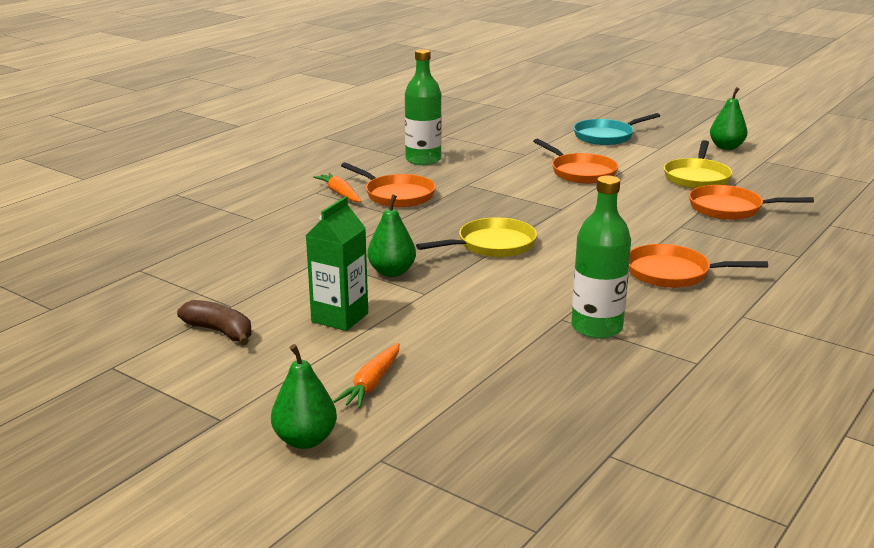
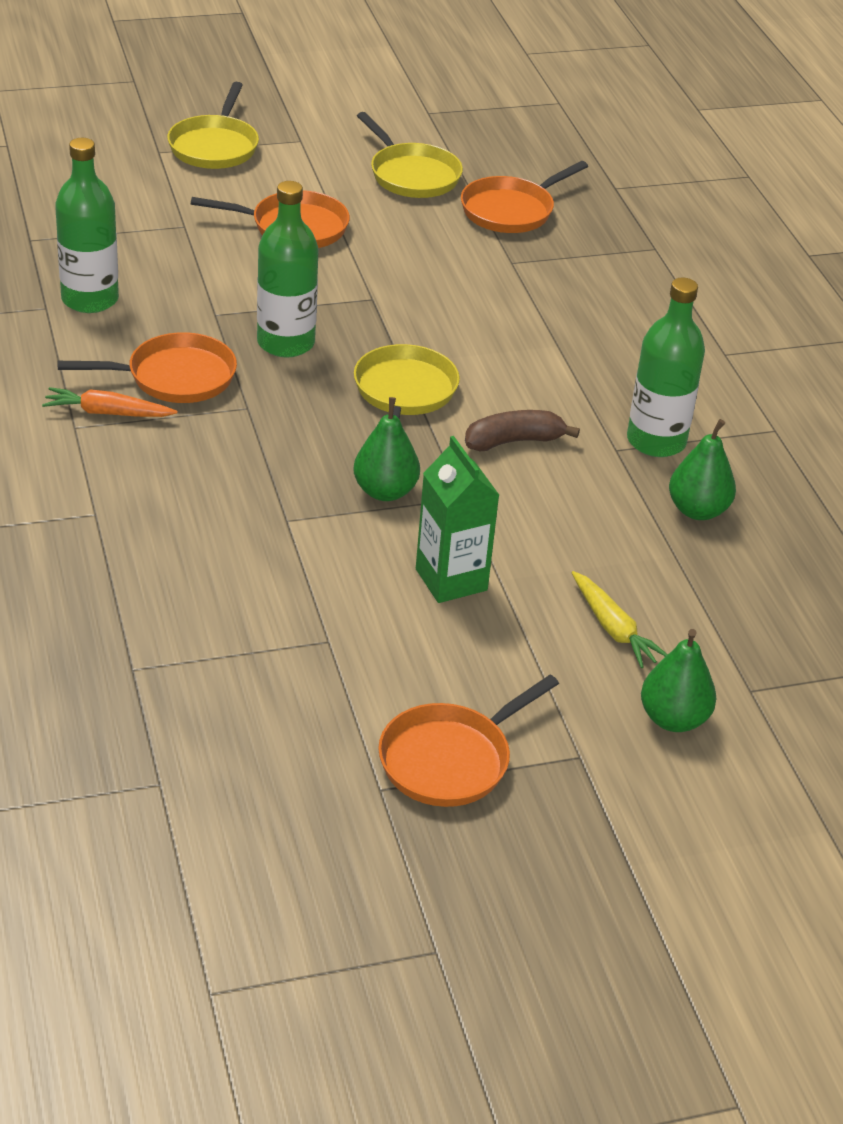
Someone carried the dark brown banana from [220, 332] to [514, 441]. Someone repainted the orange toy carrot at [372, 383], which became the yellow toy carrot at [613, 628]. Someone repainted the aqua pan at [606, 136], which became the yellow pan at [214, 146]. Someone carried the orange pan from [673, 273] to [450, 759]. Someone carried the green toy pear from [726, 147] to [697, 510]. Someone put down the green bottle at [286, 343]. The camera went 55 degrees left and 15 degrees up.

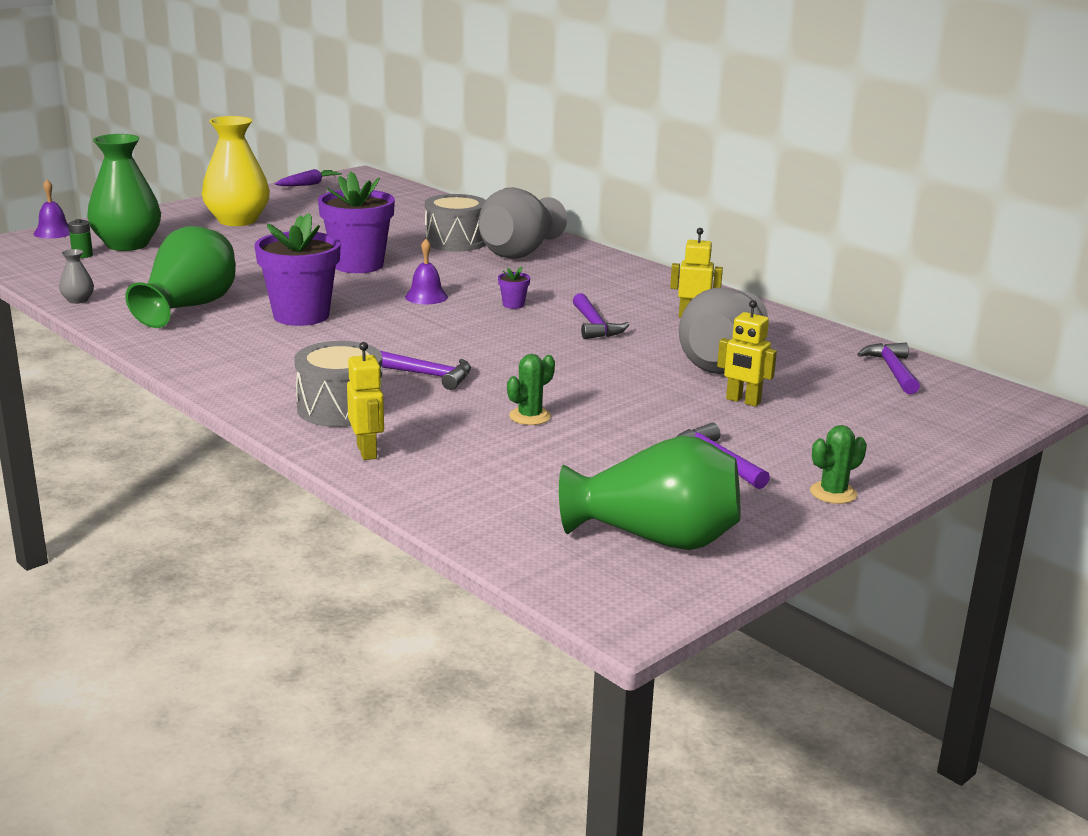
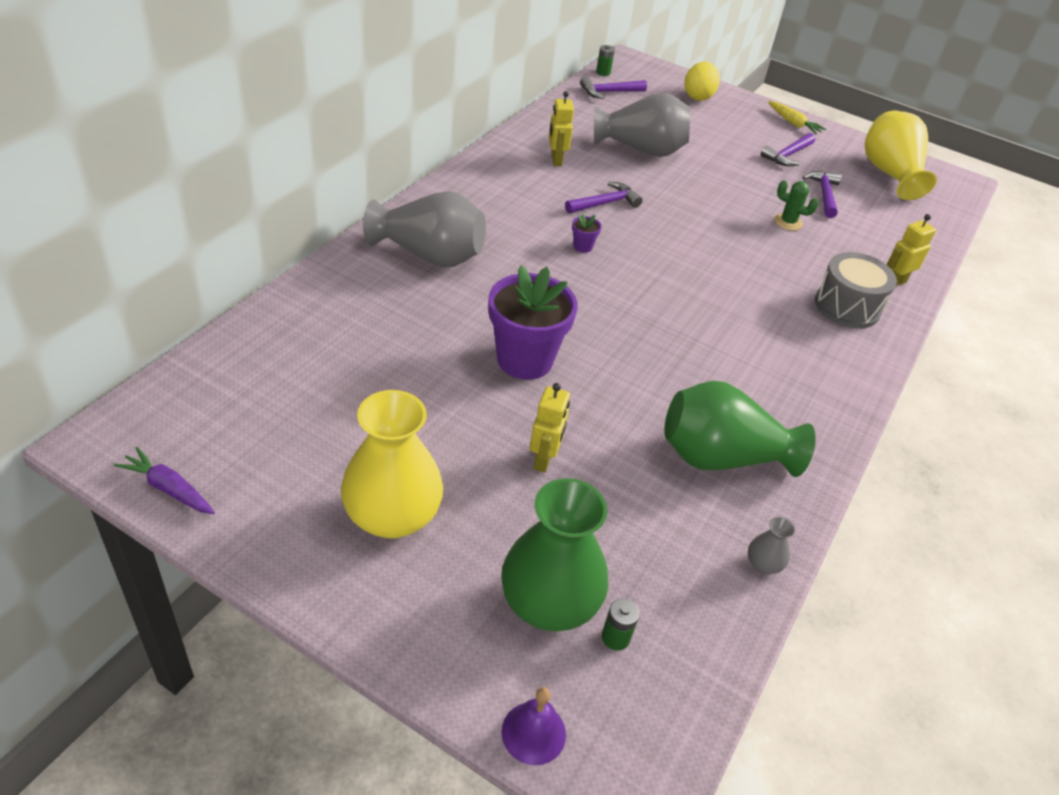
Someone took away the violet flower pot at [301, 315]. Someone carried the violet claw hammer from [427, 375] to [824, 194]. Someone took away the violet hand bell at [426, 297]. Someone took away the grey toy drum at [456, 241]. Someone repainted the green flower vase at [655, 538], which became the yellow flower vase at [889, 174]. Someone carried the yellow robot figure from [743, 401] to [544, 459]. Someone swapped the green prickly plant at [833, 493] for the yellow toy carrot at [793, 123]. Someone put down the green battery at [603, 72]. Someone put down the yellow egg shape at [698, 96]. The camera went 110 degrees left and 20 degrees up.

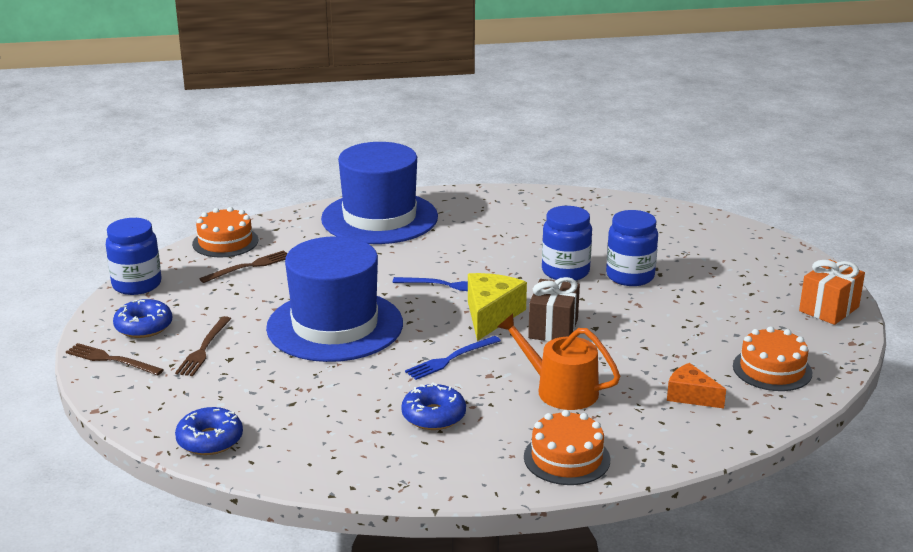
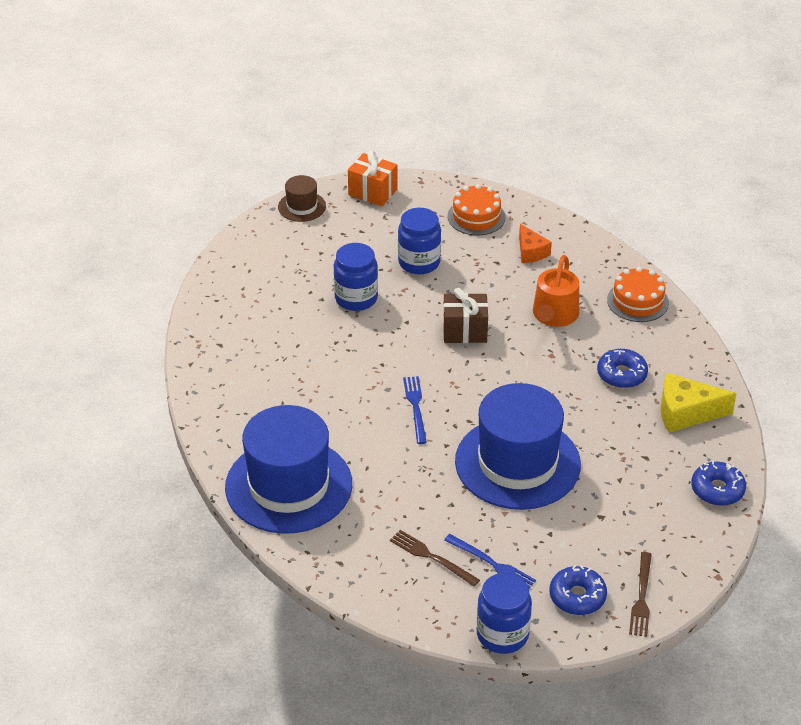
Someone took away the dark brown table fork at [204, 348]. Someone took away the orange layer cake at [225, 242]. Someone carried the royal blue table fork from [450, 359] to [492, 564]. Someone carried the yellow cheese wedge from [491, 315] to [686, 413]. Someone carried the royal blue jar from [565, 271] to [419, 262]. Someone rotated the orange cheese wedge at [690, 396] by 45 degrees counterclockwise. Someone put down the dark brown top hat at [302, 206]. The camera went 105 degrees left and 15 degrees up.

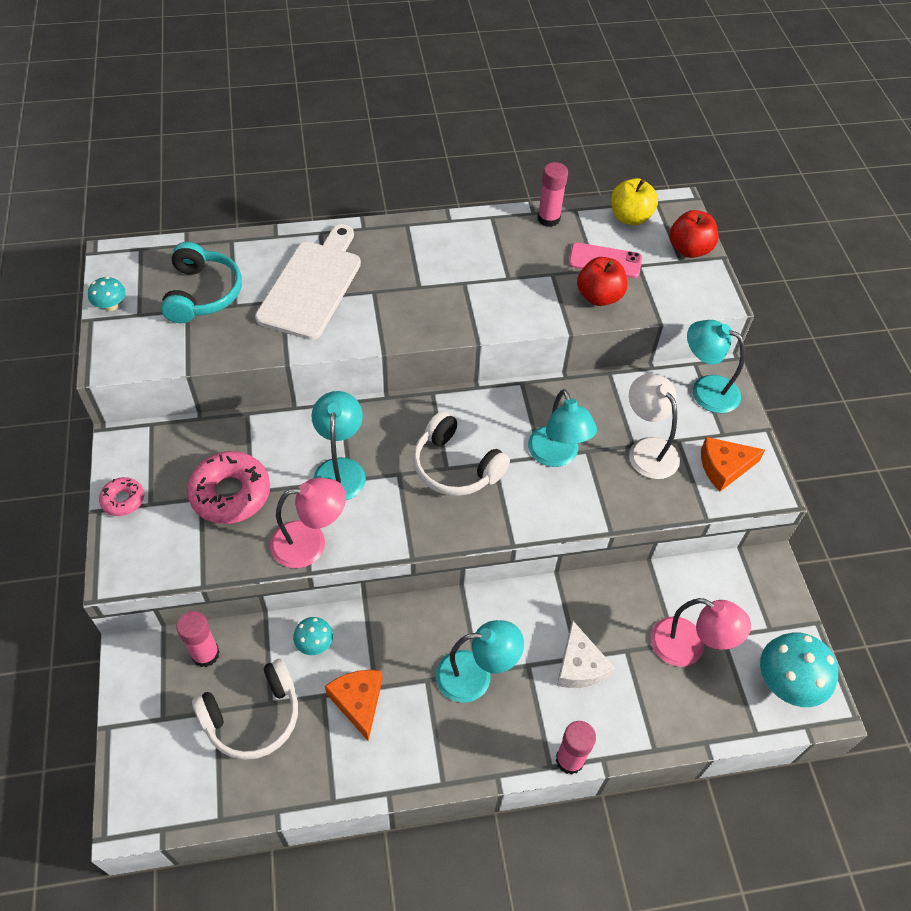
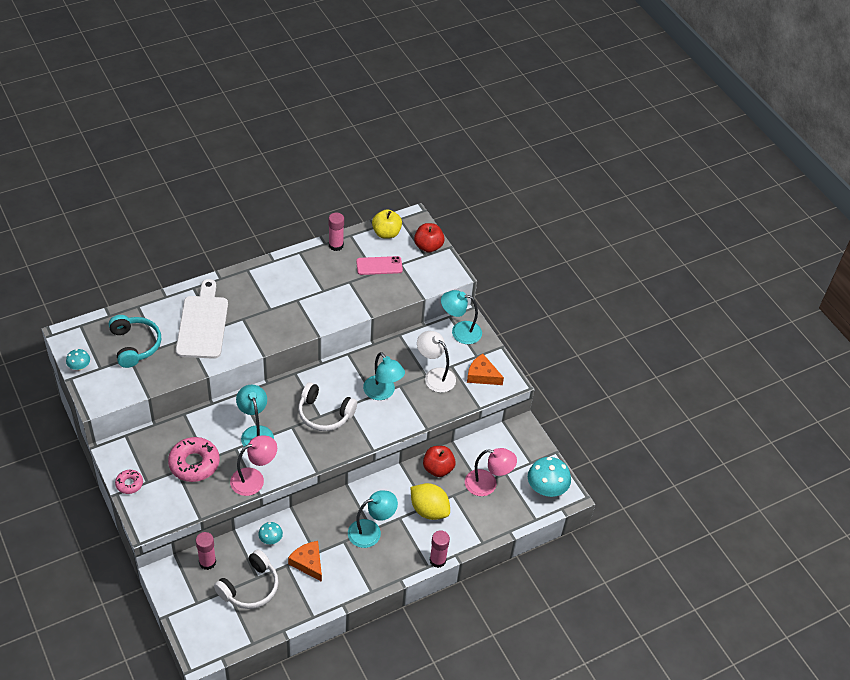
Someone swapped the pure white cheese wedge at [580, 665] for the yellow toy lemon at [429, 510]. Someone carried the red apple fruit from [599, 296] to [438, 468]. Someone rotated the orange cheese wedge at [724, 467] by 60 degrees clockwise. The camera went 20 degrees left and 5 degrees down.

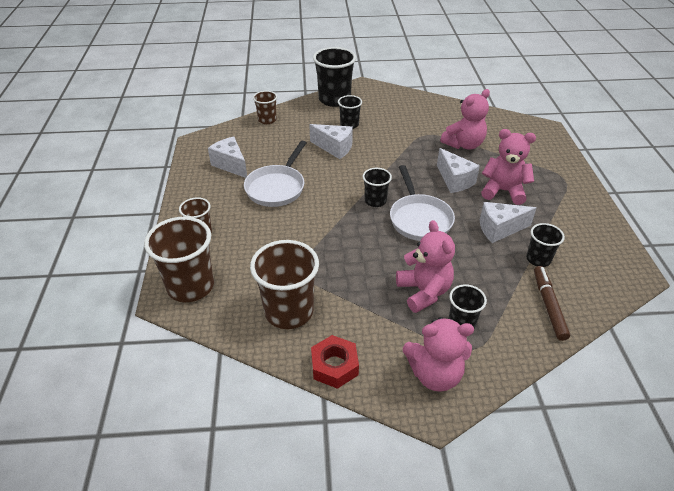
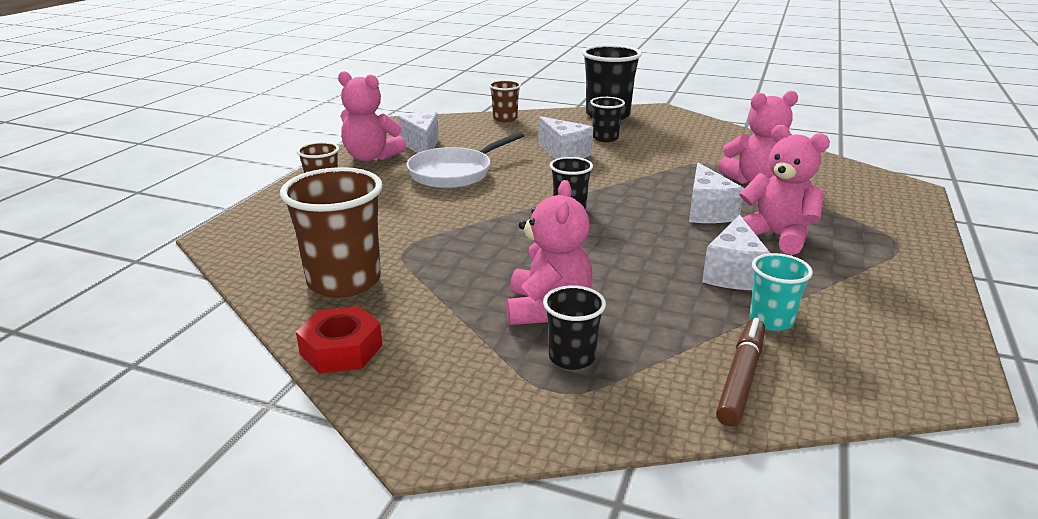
Someone took away the dark brown tumbler at [190, 286]. Someone took away the pure white pan at [419, 219]. Someone carried the rosy stuffed bear from [435, 374] to [371, 157]. Someone rotated the pure white cheese wedge at [499, 229] by 90 degrees counterclockwise. Someone repainted the black tumbler at [538, 259], which became the aqua tumbler at [771, 320]. The camera went 25 degrees right and 15 degrees down.

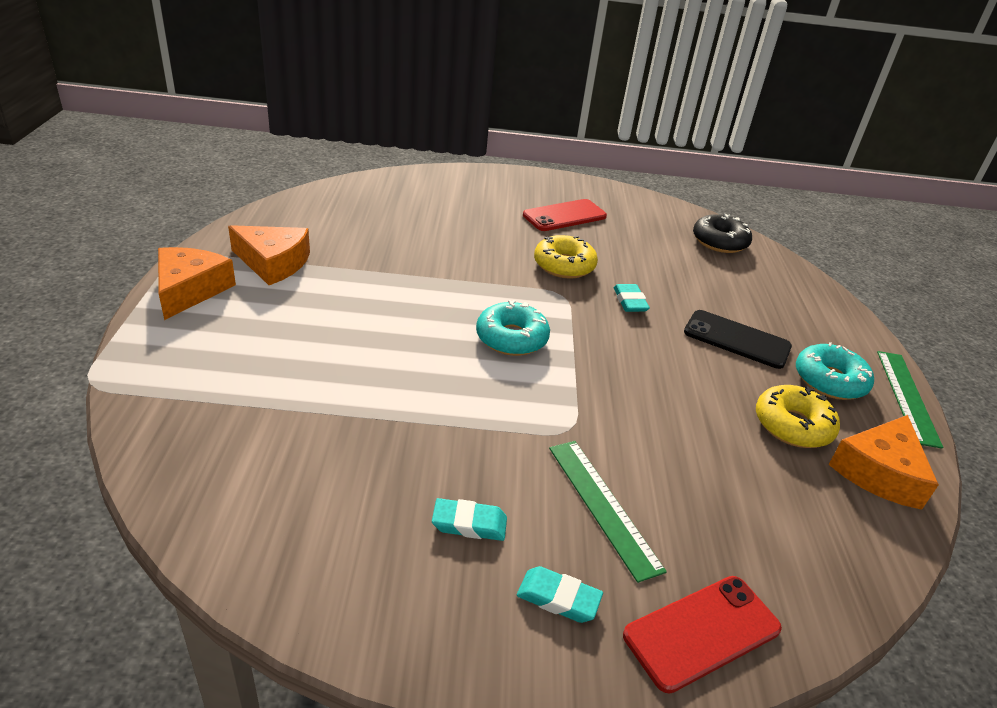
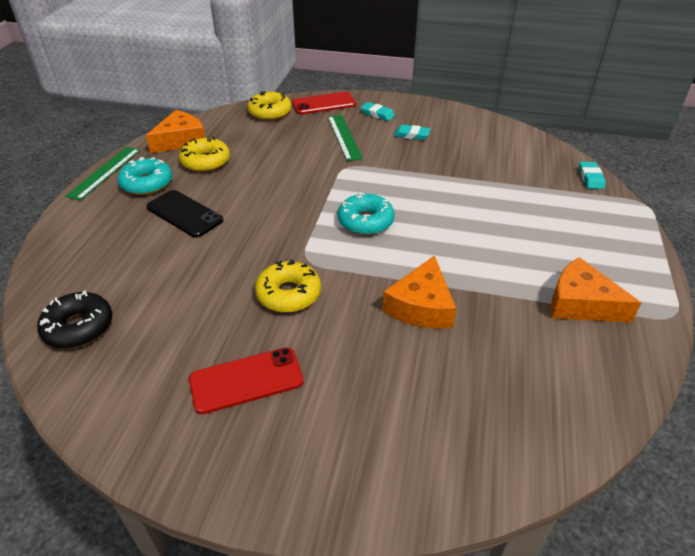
Someone carried the orange cheese wedge from [190, 290] to [421, 306]. Someone carried the aqua gum eraser from [630, 301] to [590, 178]. Someone put down the yellow donut at [270, 112]. The camera went 165 degrees left and 5 degrees up.

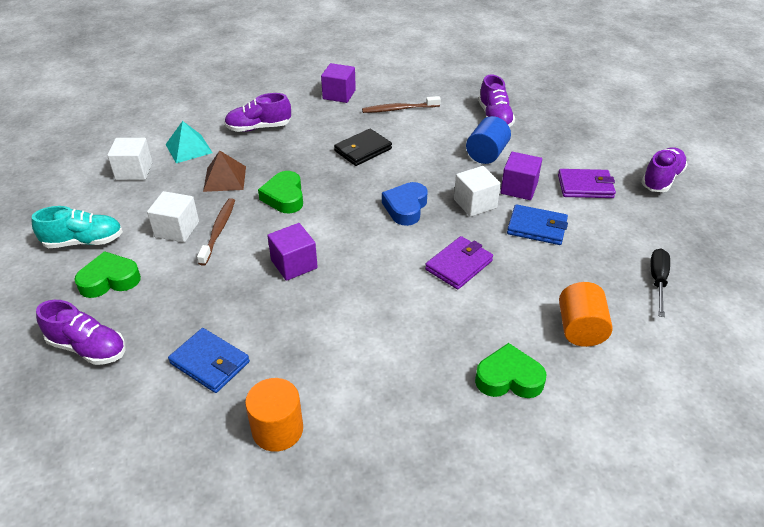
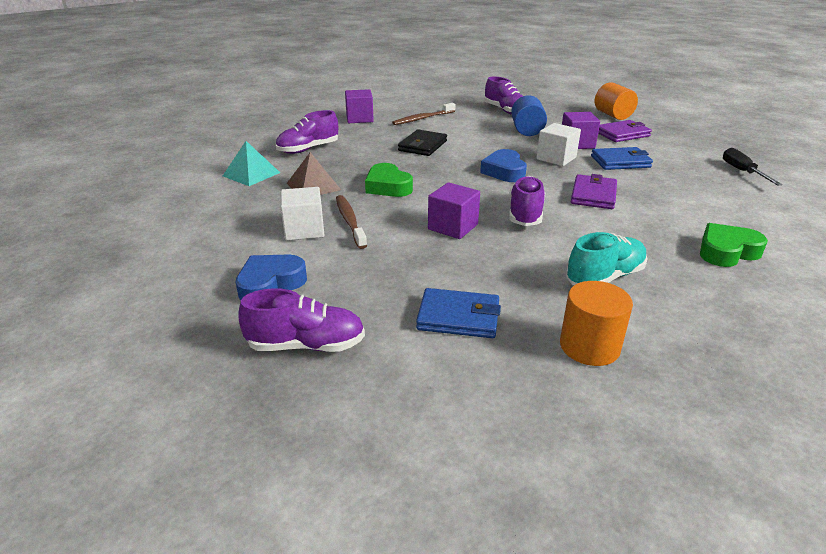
Someone carried the aqua shoe from [84, 242] to [604, 277]. Someone repainted the green love heart at [109, 280], which became the royal blue love heart at [270, 284]. Someone took away the pure white solid cube at [134, 171]. Someone carried the orange solid cylinder from [580, 329] to [613, 115]. Someone carried the violet shoe from [661, 179] to [525, 214]. The camera went 25 degrees left and 10 degrees down.

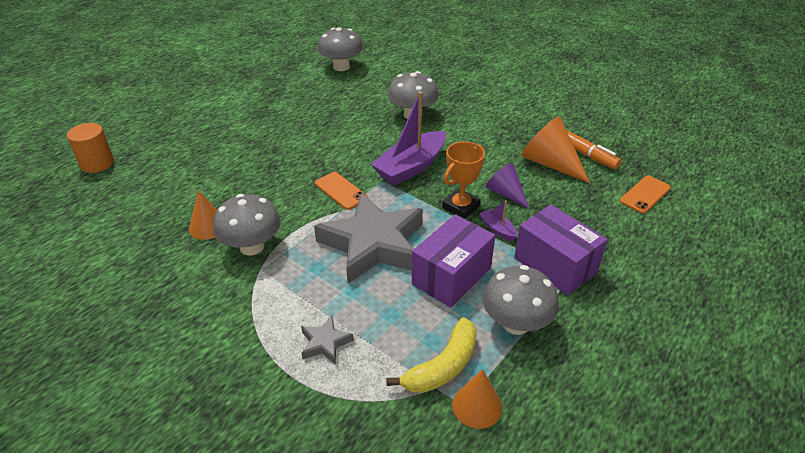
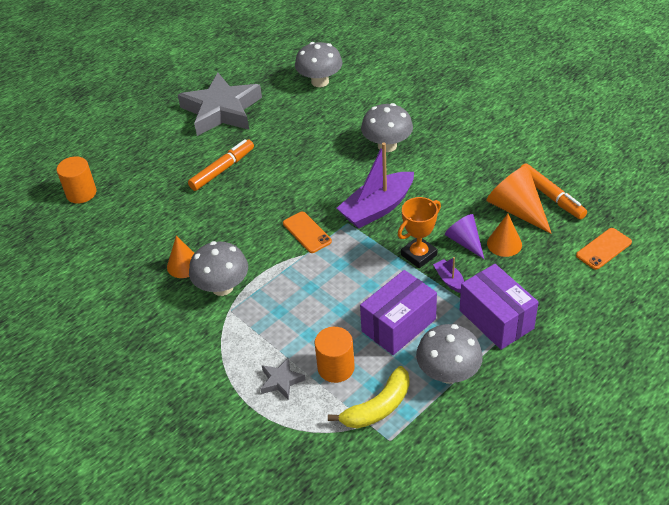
Someone carried the grey star shape from [373, 244] to [221, 110]. Someone carried the orange solid cone from [477, 406] to [504, 244]. Someone put down the orange felt pen at [222, 169]. Someone put down the orange solid cylinder at [336, 368]. The camera went 10 degrees right and 5 degrees up.

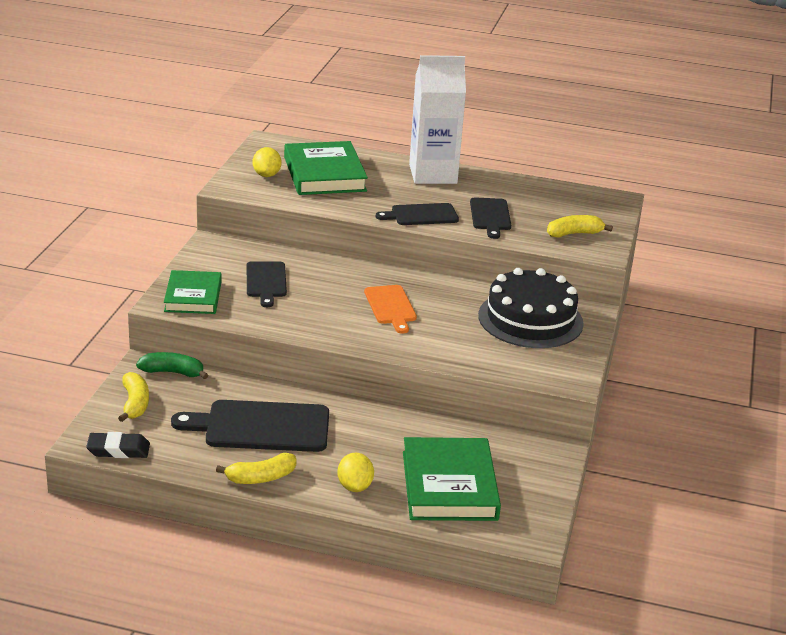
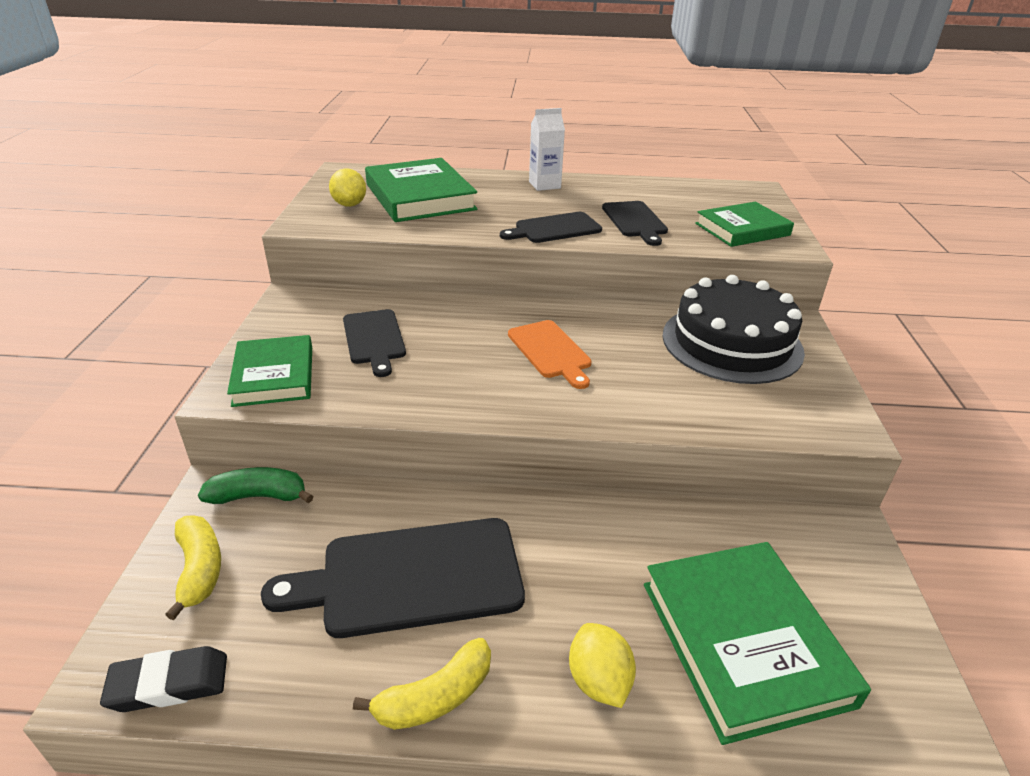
Someone scaled the pure white carton at [433, 174] by 0.51. Someone swapped the yellow banana at [574, 234] for the green hardcover at [742, 229]. The camera went 10 degrees left and 5 degrees up.

